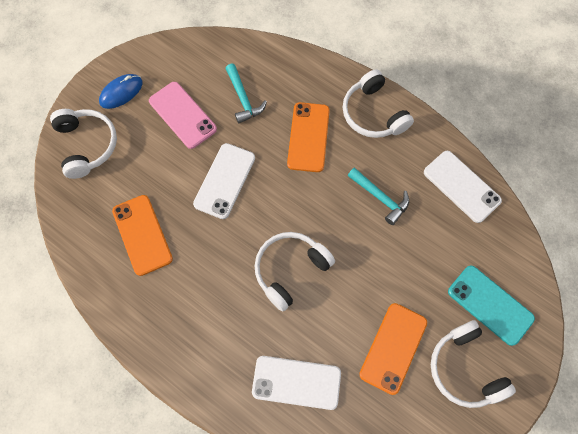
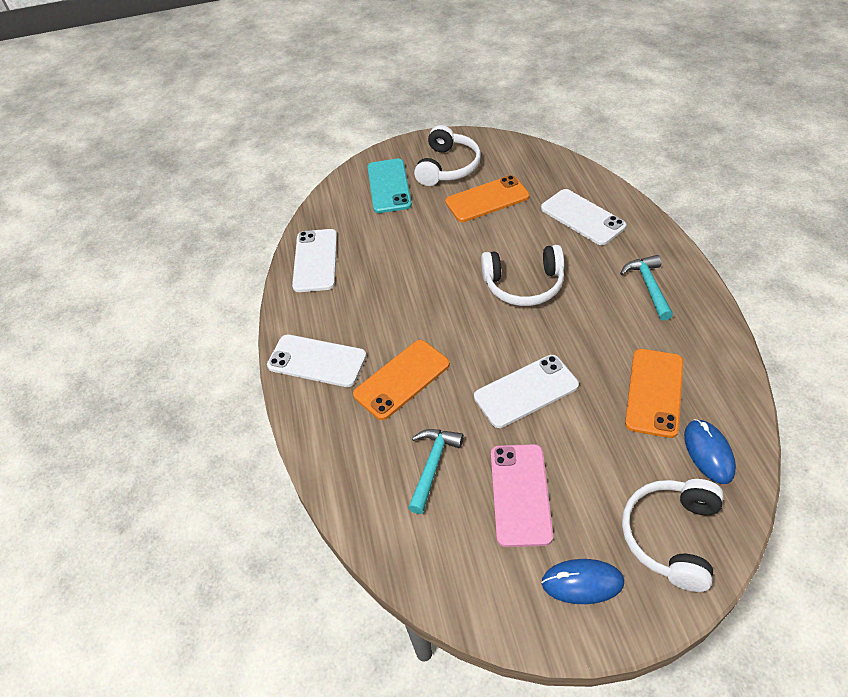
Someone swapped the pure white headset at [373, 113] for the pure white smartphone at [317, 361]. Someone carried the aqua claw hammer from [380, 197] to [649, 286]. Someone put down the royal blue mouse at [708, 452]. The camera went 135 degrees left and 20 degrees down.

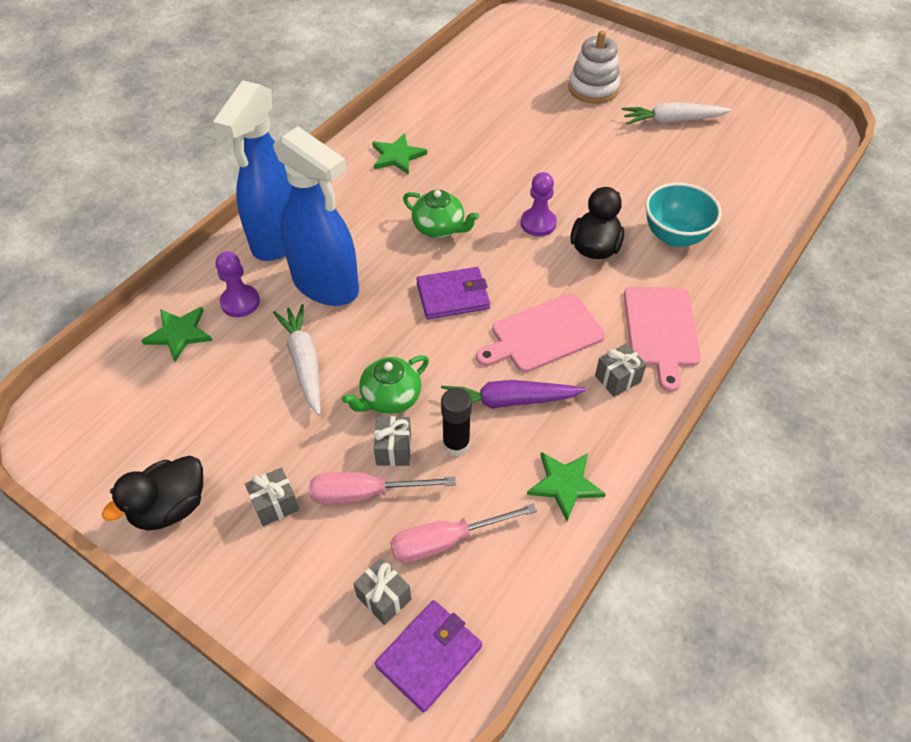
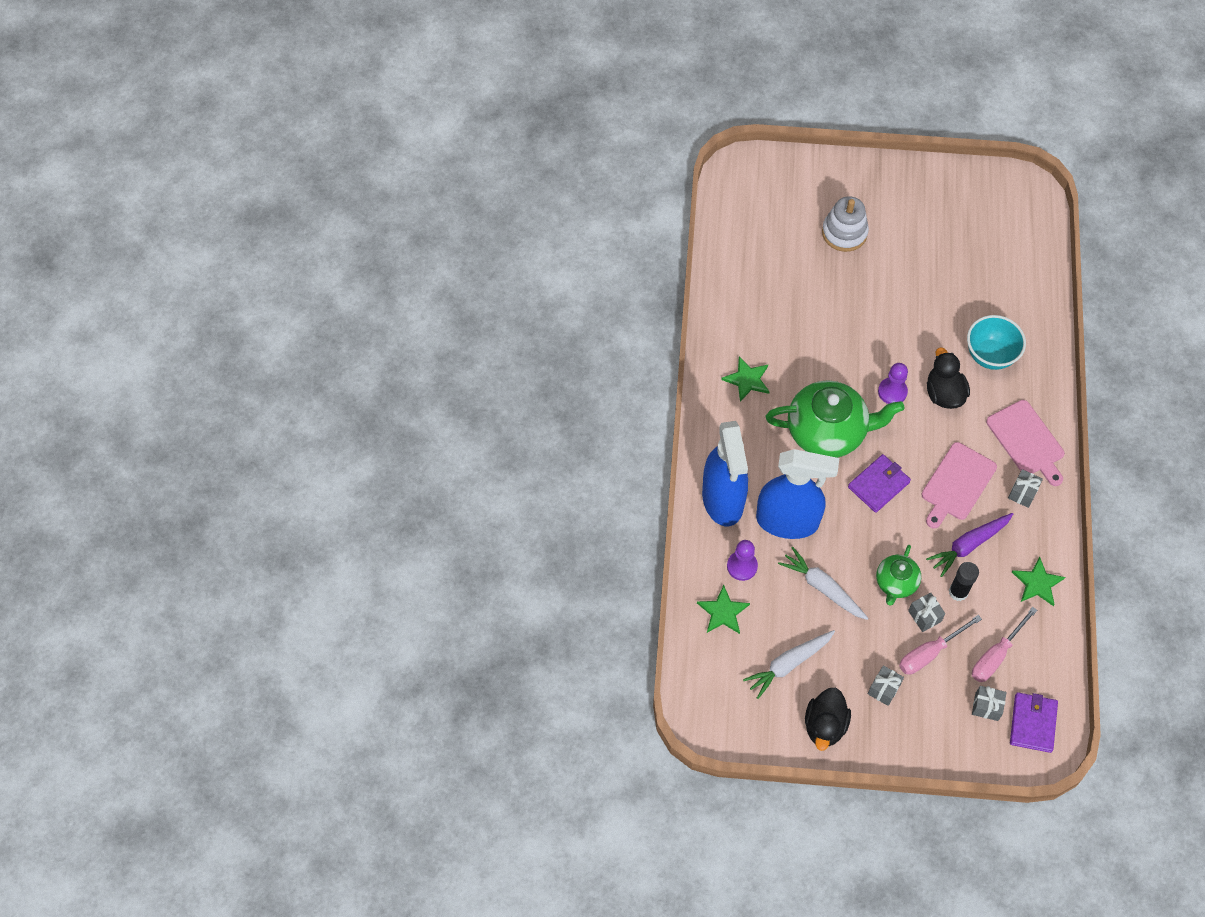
Someone scaled the green teapot at [439, 228] by 1.89. Someone carried the pure white toy carrot from [672, 121] to [788, 664]. The camera went 30 degrees left and 10 degrees up.

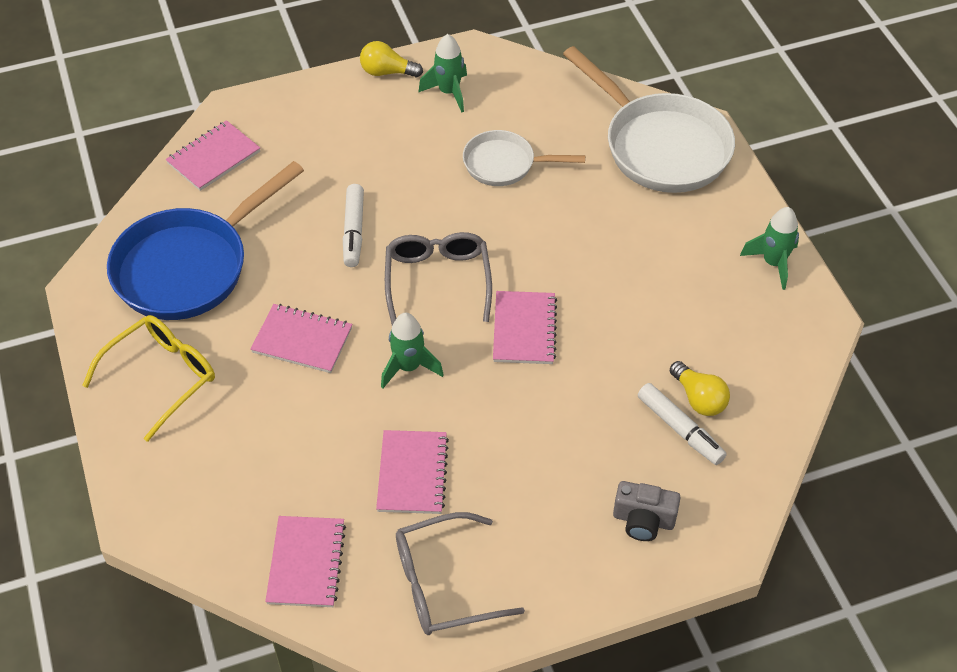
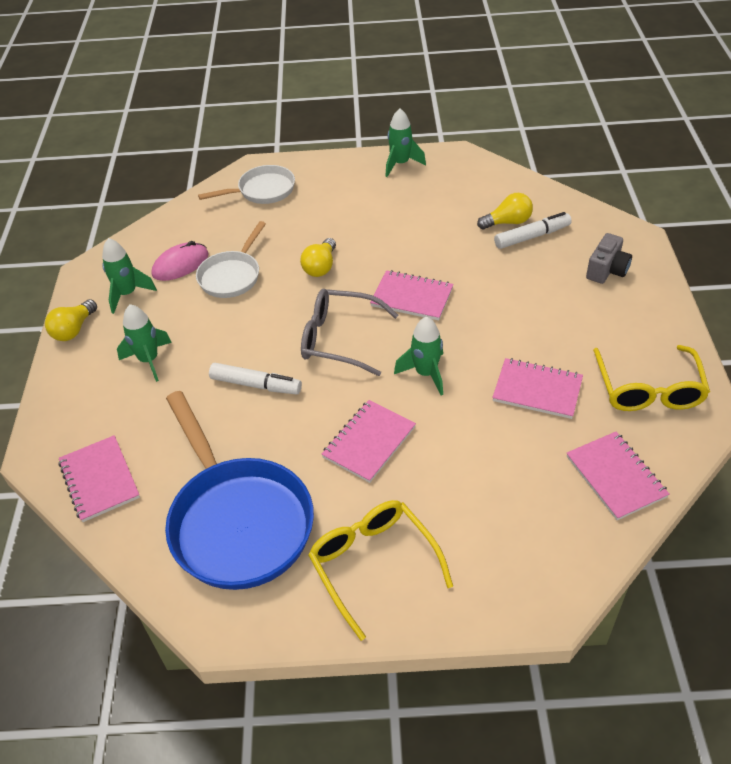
Someone rotated the rosy notepad at [306, 563] by 45 degrees clockwise. Someone repainted the grey eyeglasses at [443, 584], which became the yellow eyeglasses at [648, 389]. Someone scaled the pure white pan at [660, 146] by 0.56. Someone put down the green rocket at [149, 360]. Someone put down the rosy mouse at [180, 264]. Someone put down the yellow light bulb at [320, 267]. The camera went 70 degrees left and 5 degrees down.

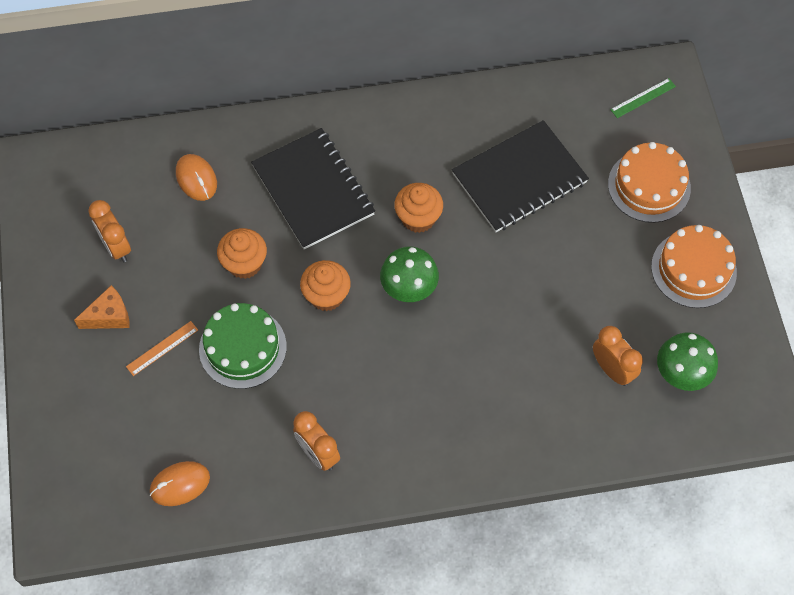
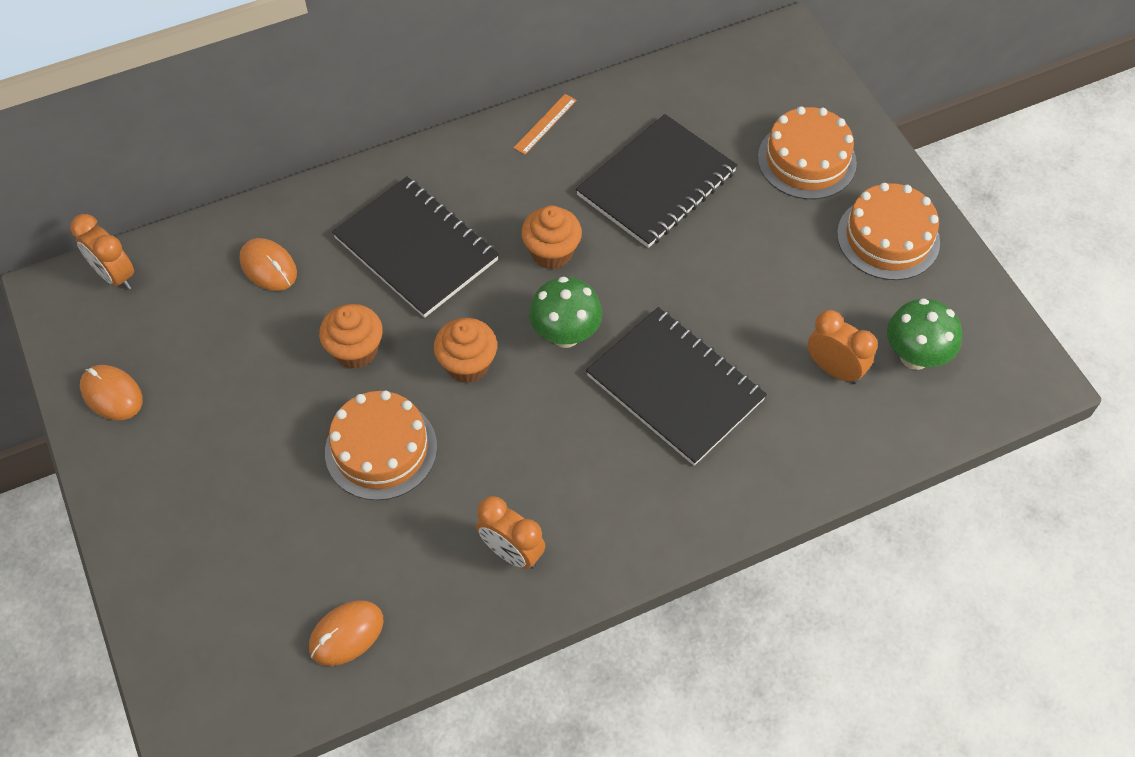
Someone took away the orange cheese wedge at [109, 316]. Someone carried the orange alarm clock from [116, 247] to [115, 275]. Someone carried the orange measuring stick from [162, 348] to [545, 124]. Someone repainted the green layer cake at [242, 348], which became the orange layer cake at [381, 449]. Someone took away the green measuring stick at [643, 98]. Someone put down the orange mouse at [112, 394]. Someone put down the black notepad at [675, 388]. The camera went 15 degrees left and 5 degrees down.

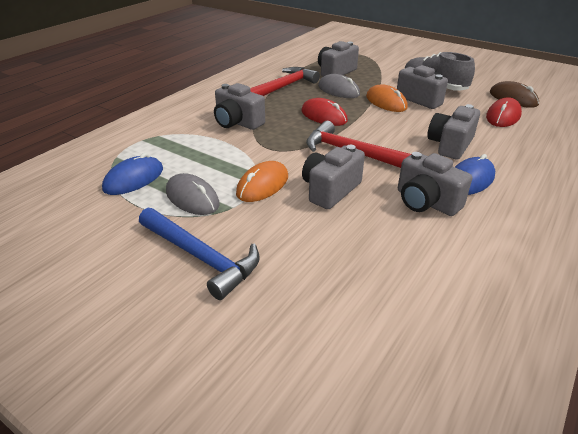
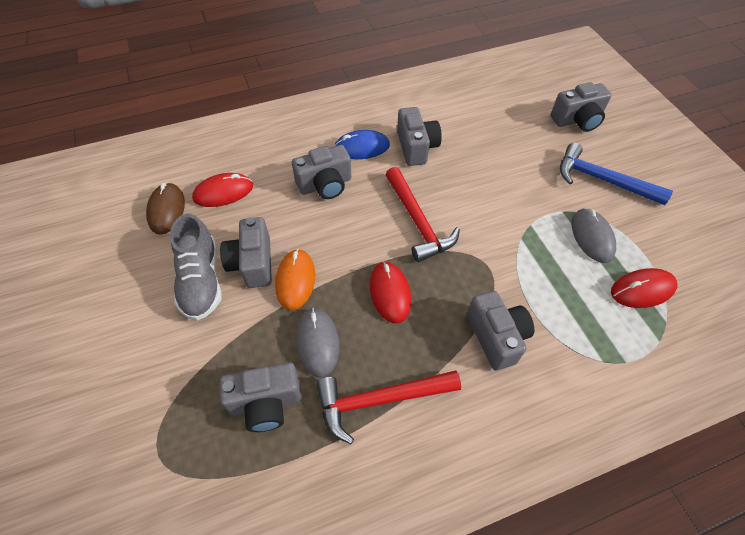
Someone repainted the royal blue mouse at [134, 179], which became the red mouse at [642, 290]. Someone rotated the royal blue claw hammer at [201, 257] by 45 degrees counterclockwise. Someone took away the orange mouse at [262, 185]. Someone carried the grey photo camera from [330, 190] to [577, 120]. The camera went 145 degrees left and 20 degrees up.

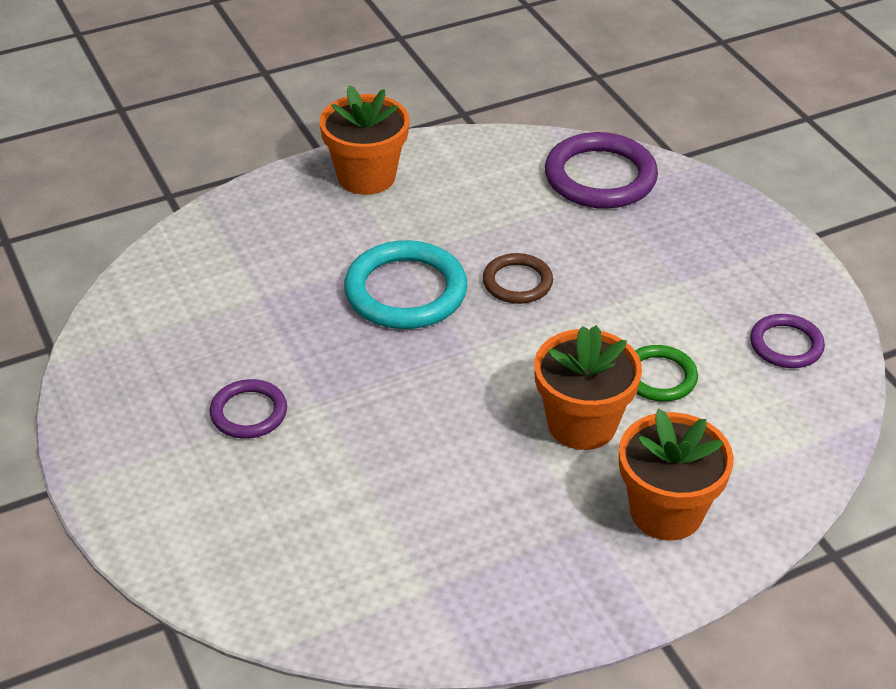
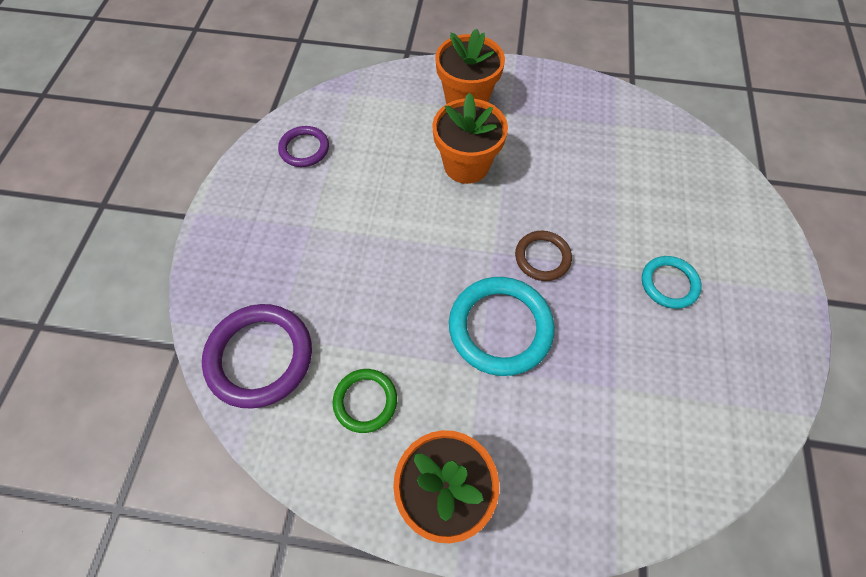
Someone repainted the violet hoop at [249, 413], which became the aqua hoop at [669, 283]. Someone carried the dark brown hoop from [517, 282] to [542, 257]. Someone carried the green hoop from [659, 377] to [365, 401]. The camera went 145 degrees left and 20 degrees up.

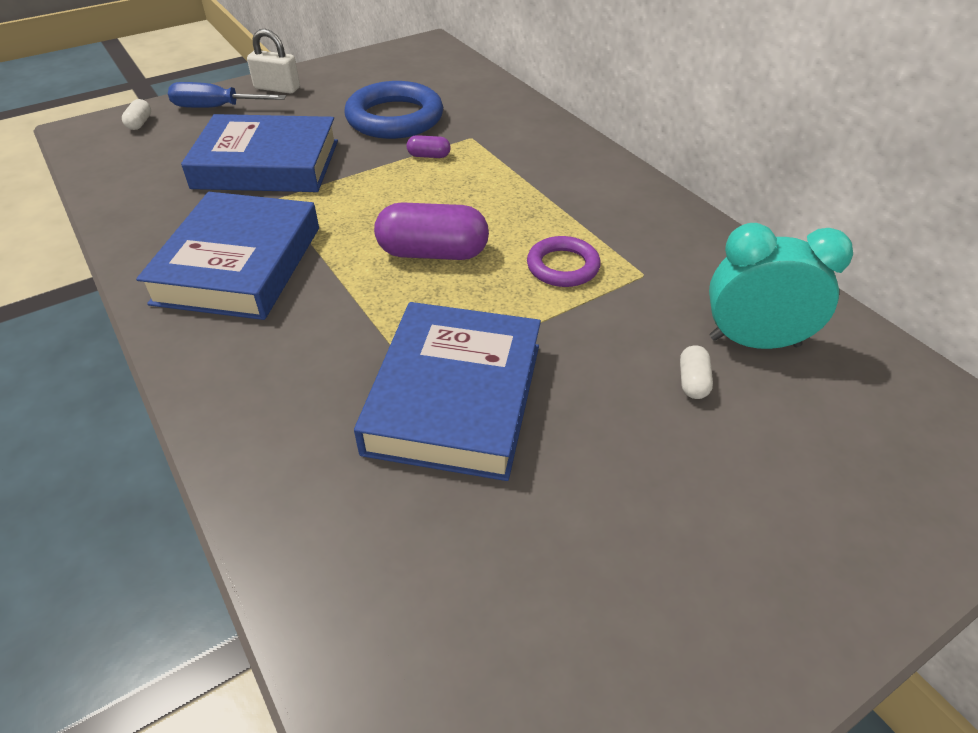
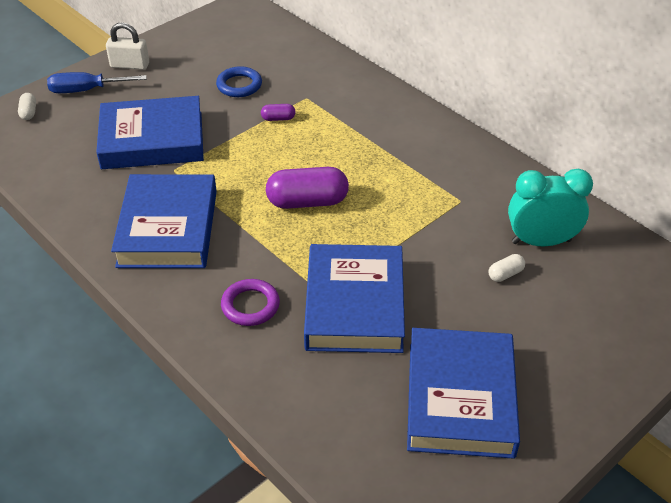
Someone scaled the royal blue hoop at [395, 118] by 0.58. Someone carried the violet hoop from [563, 266] to [250, 305]. Someone rotated the pure white pill at [693, 382] by 60 degrees clockwise. Someone put down the royal blue hardcover at [460, 398]. The camera went 10 degrees left and 0 degrees up.

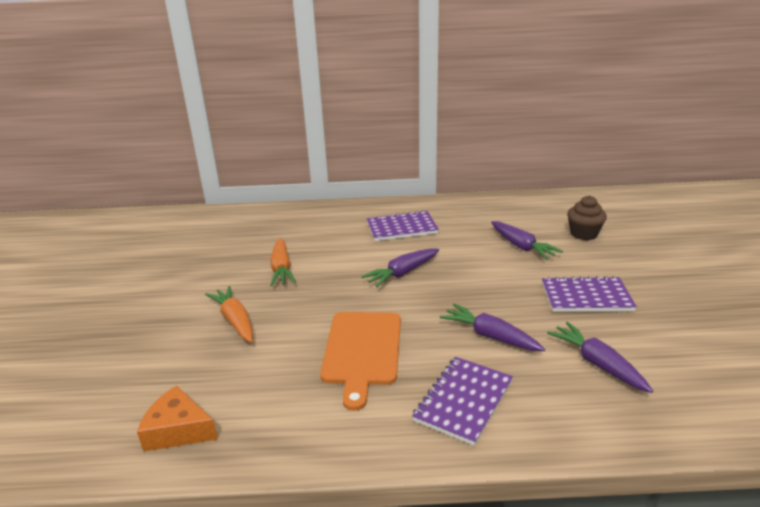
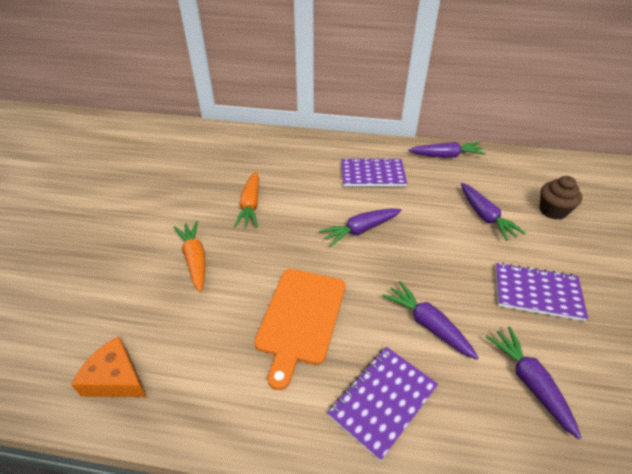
Someone put down the violet toy carrot at [446, 156]. The camera went 10 degrees right and 15 degrees up.

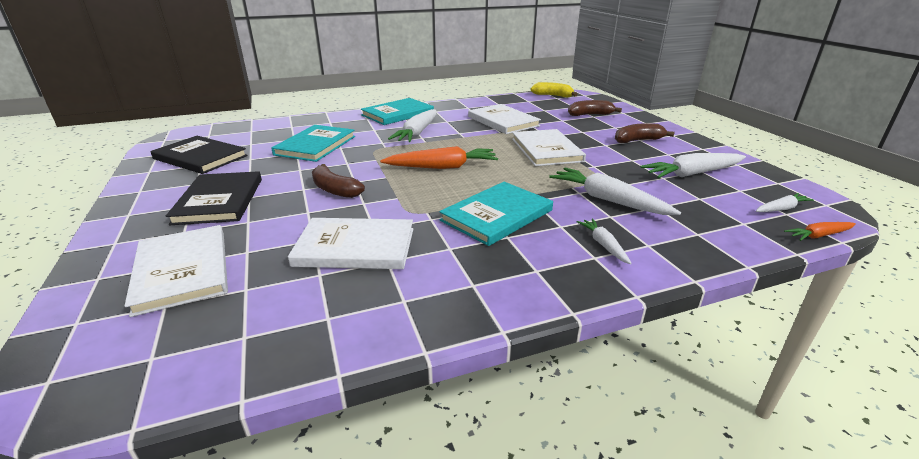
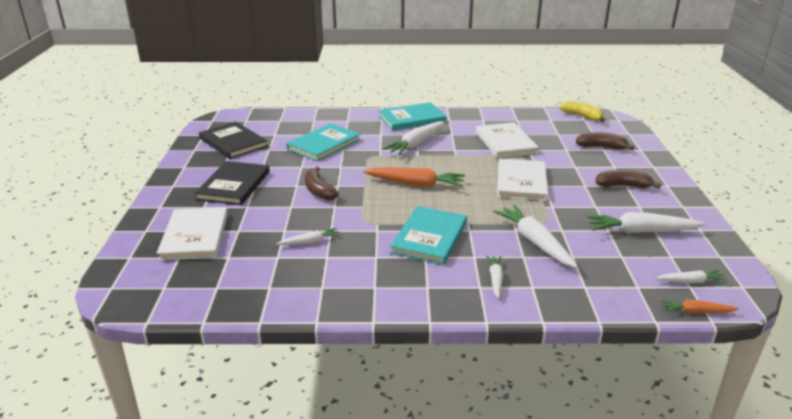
Someone swapped the pure white hardcover at [355, 247] for the pure white toy carrot at [310, 242]. Someone rotated the aqua hardcover at [497, 215] by 45 degrees counterclockwise. The camera went 20 degrees right and 0 degrees up.

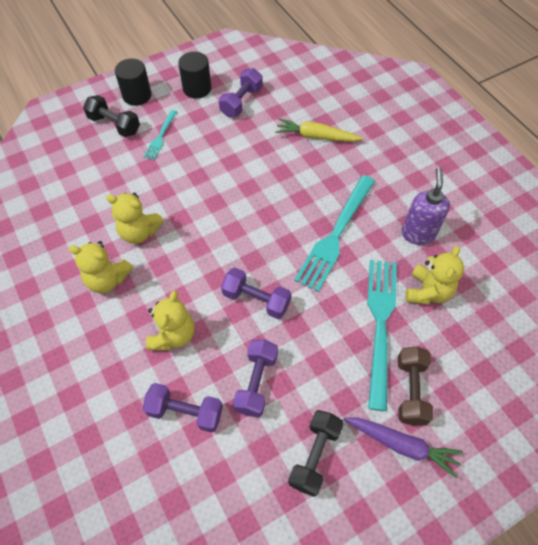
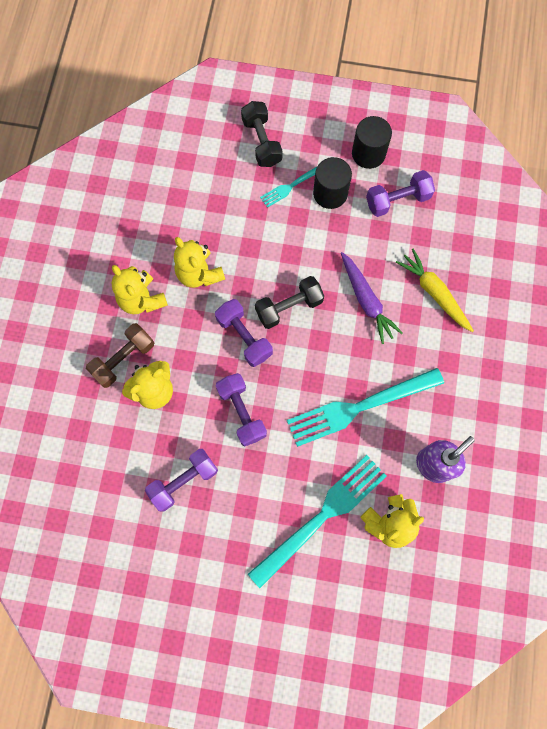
Someone carried the black solid cylinder from [137, 95] to [330, 193]. Someone carried the violet dumbbell from [185, 412] to [244, 337]. Someone carried the black dumbbell from [315, 455] to [289, 307]. Someone carried the violet toy carrot from [401, 445] to [366, 301]. Someone carried the dark brown dumbbell from [410, 390] to [123, 359]. The camera went 40 degrees right and 15 degrees up.

